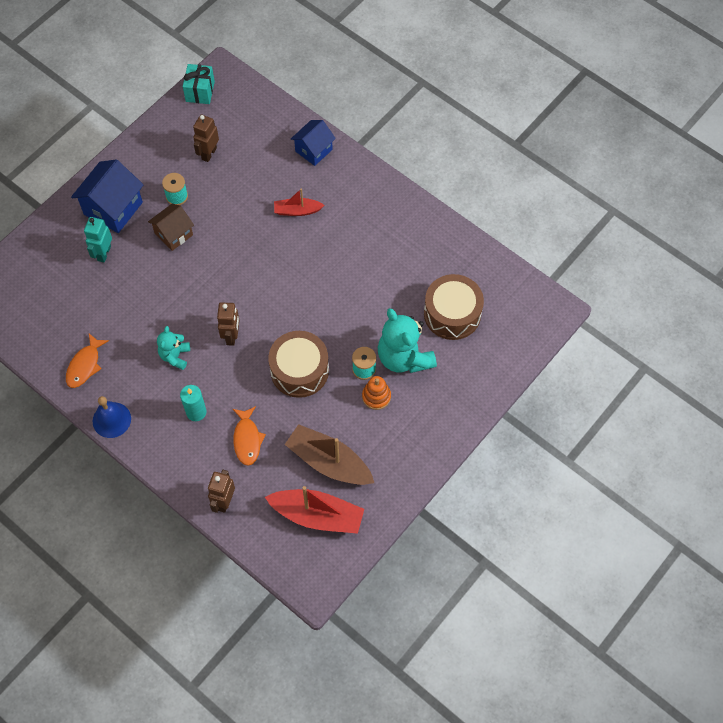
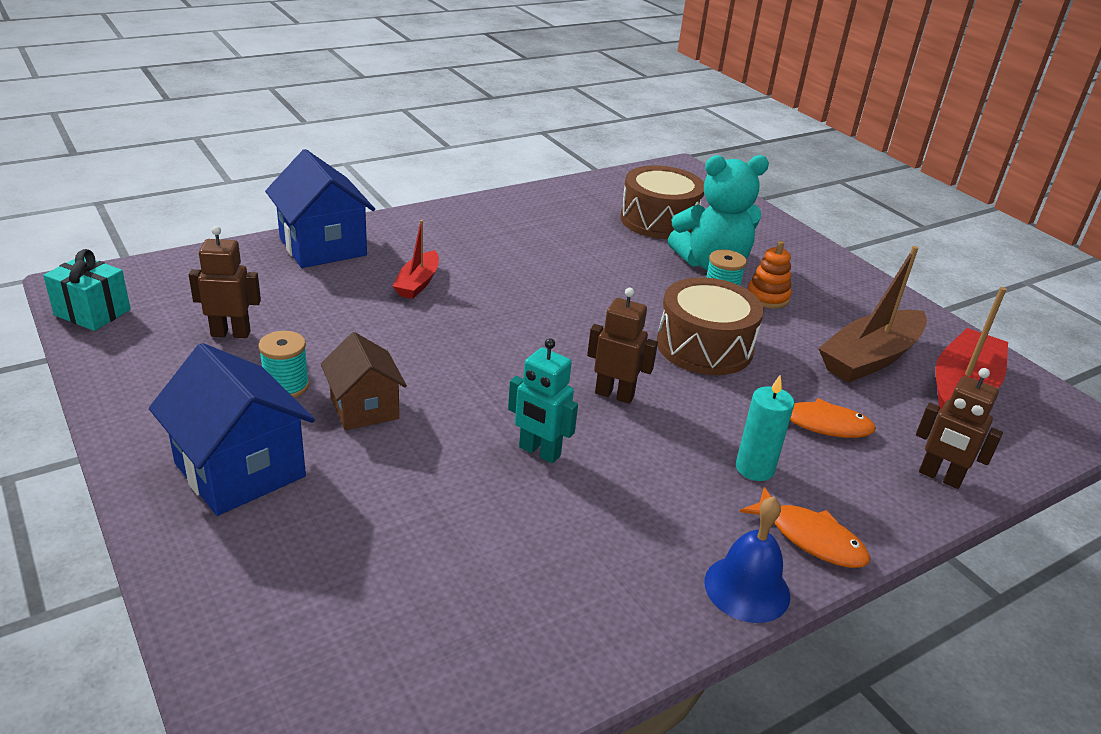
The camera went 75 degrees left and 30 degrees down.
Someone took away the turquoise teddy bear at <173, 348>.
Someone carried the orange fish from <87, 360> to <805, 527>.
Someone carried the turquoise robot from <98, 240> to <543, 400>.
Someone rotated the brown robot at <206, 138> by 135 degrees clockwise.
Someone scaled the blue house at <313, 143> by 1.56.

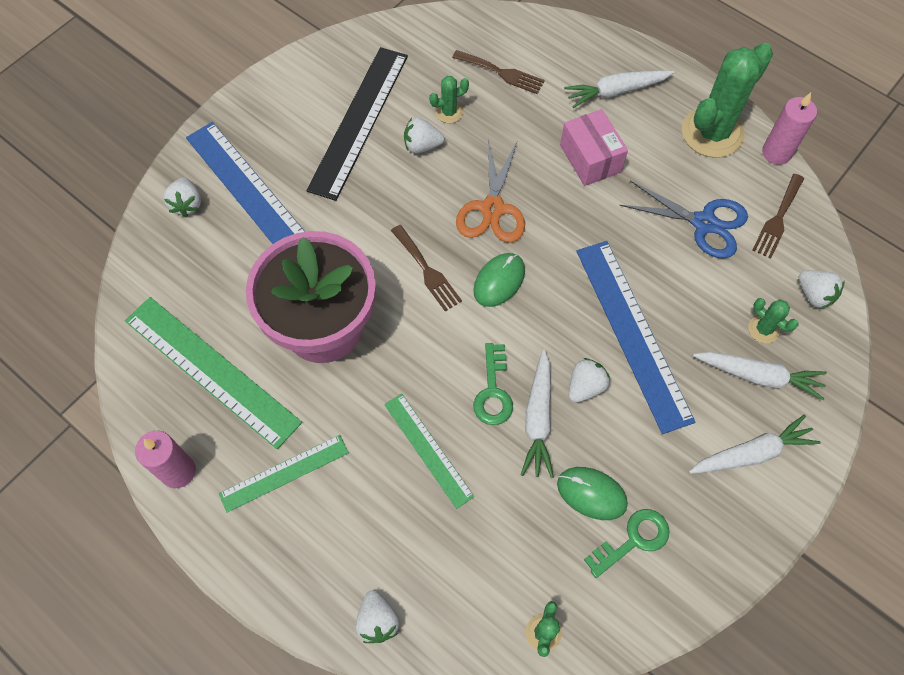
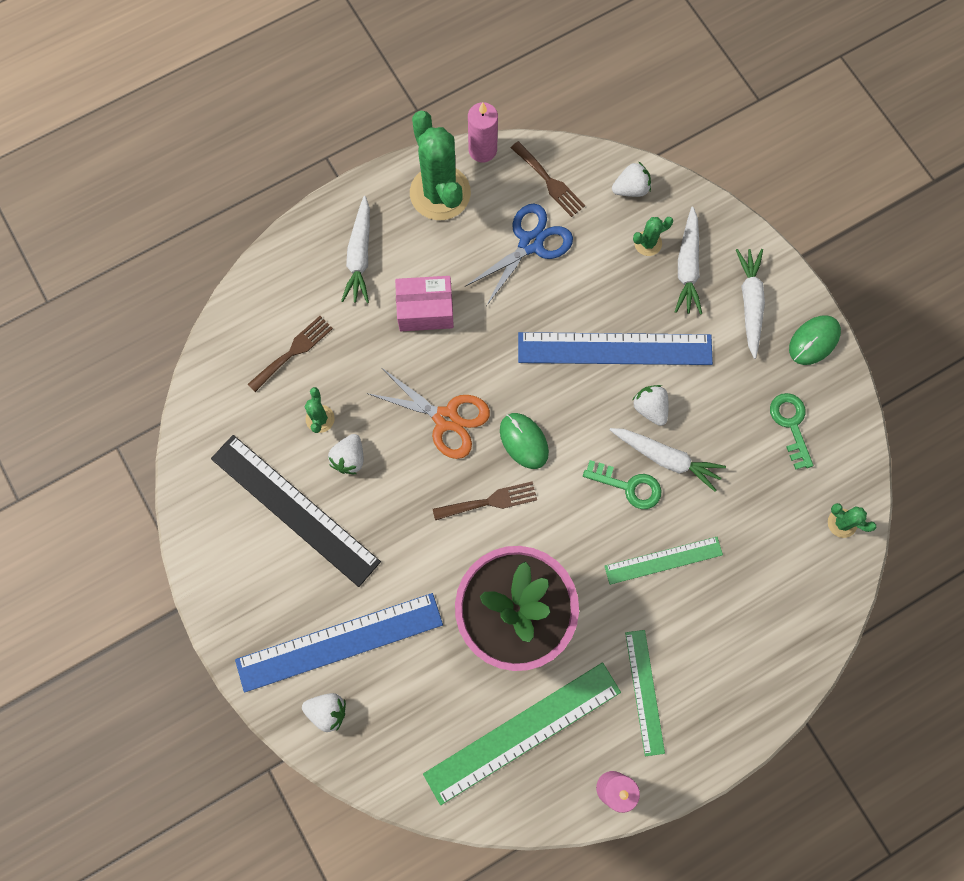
The camera went 70 degrees left and 10 degrees up.
Someone took away the white strawberry at <377, 616>.
Someone carried the green mouse from <592, 493> to <815, 340>.
Someone rotated the white carrot at <760, 376> by 150 degrees clockwise.

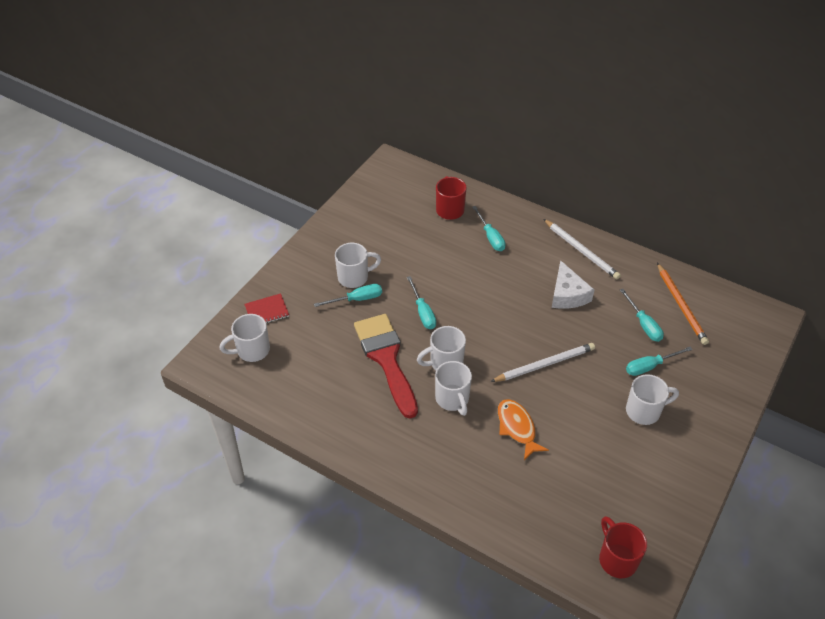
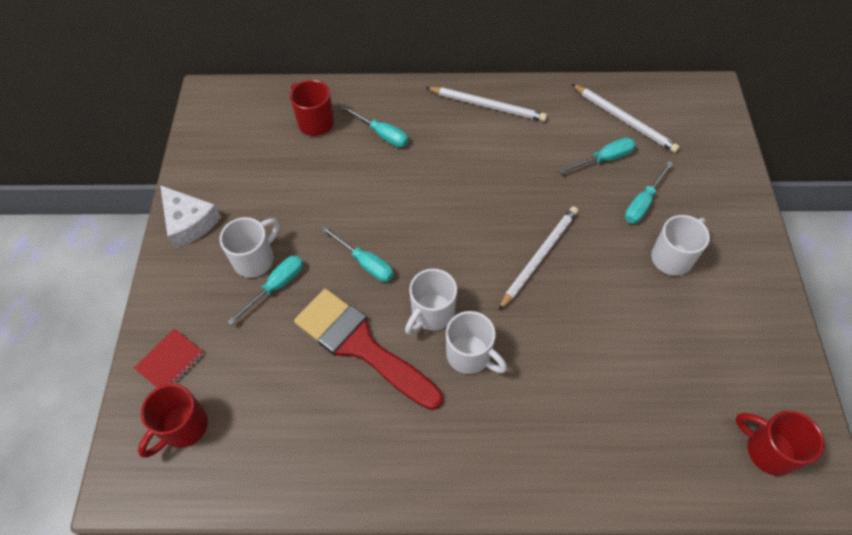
The camera went 30 degrees left and 10 degrees up.
Someone took away the orange fish at <523, 429>.
Someone carried the white cheese from <573, 284> to <190, 216>.
Someone repainted the white mug at <244, 338>, which became the red mug at <173, 421>.
Someone repainted the orange pencil at <683, 304>, which became the white pencil at <626, 118>.
Someone rotated the turquoise screwdriver at <642, 315> by 60 degrees counterclockwise.

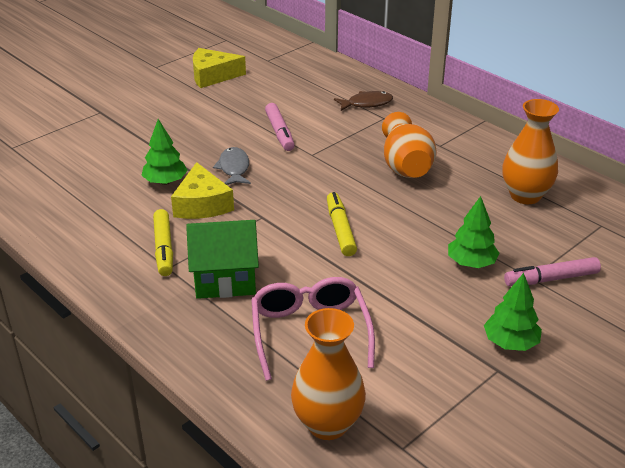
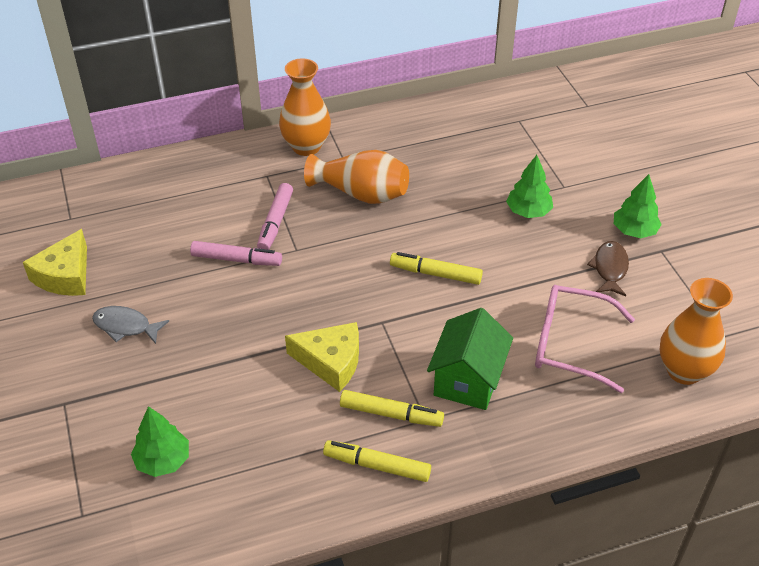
The camera went 65 degrees left and 10 degrees up.
Someone put down the yellow marker at <377, 461>.
Someone carried the green tree from <164, 152> to <160, 441>.
Someone carried the grey fish from <232, 166> to <130, 325>.
Someone carried the brown fish from <363, 101> to <608, 268>.
Someone carried the orange vase from <531, 151> to <305, 107>.
Someone carried the pink marker from <552, 271> to <275, 216>.

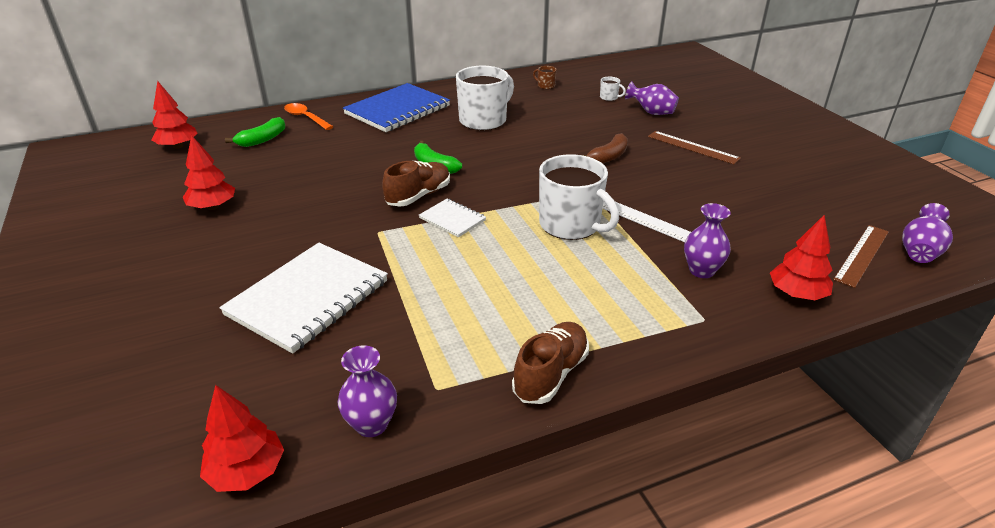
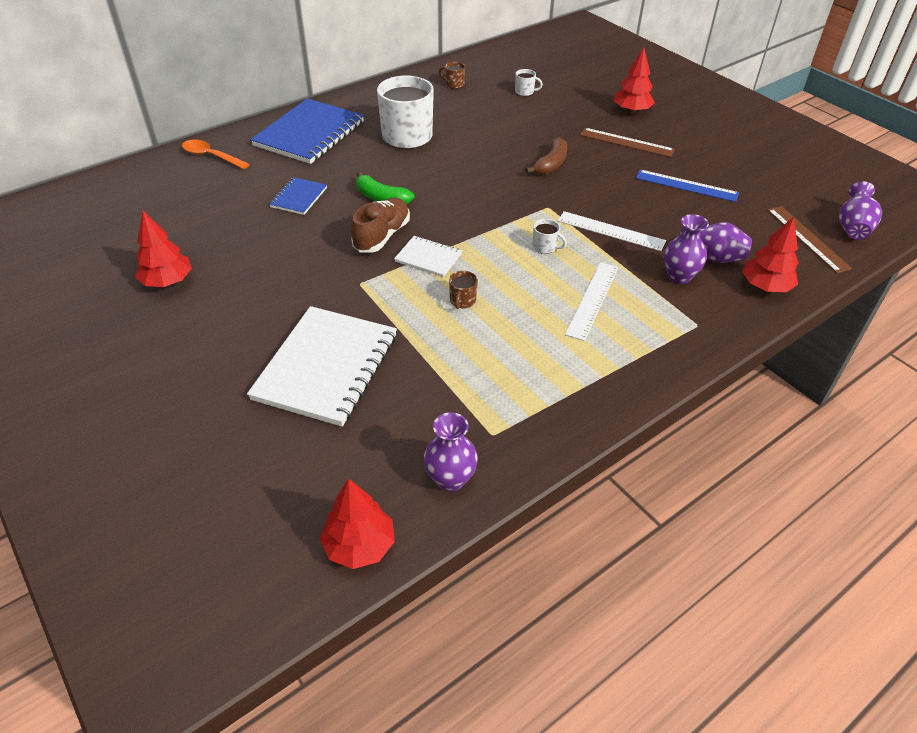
The camera went 15 degrees left and 10 degrees up.
Someone took away the green banana at <255, 132>.
Someone took away the brown shoe at <550, 363>.
Someone put down the blue notebook at <298, 196>.
Someone put down the brown mug at <463, 290>.
Someone put down the white ruler at <591, 301>.
Someone put down the blue ruler at <687, 185>.
Someone carried the red tree from <174, 115> to <634, 80>.
Someone carried the purple vase from <652, 98> to <716, 242>.
Someone rotated the brown ruler at <861, 256> by 45 degrees counterclockwise.
Someone scaled the white mug at <579, 197> by 0.41.

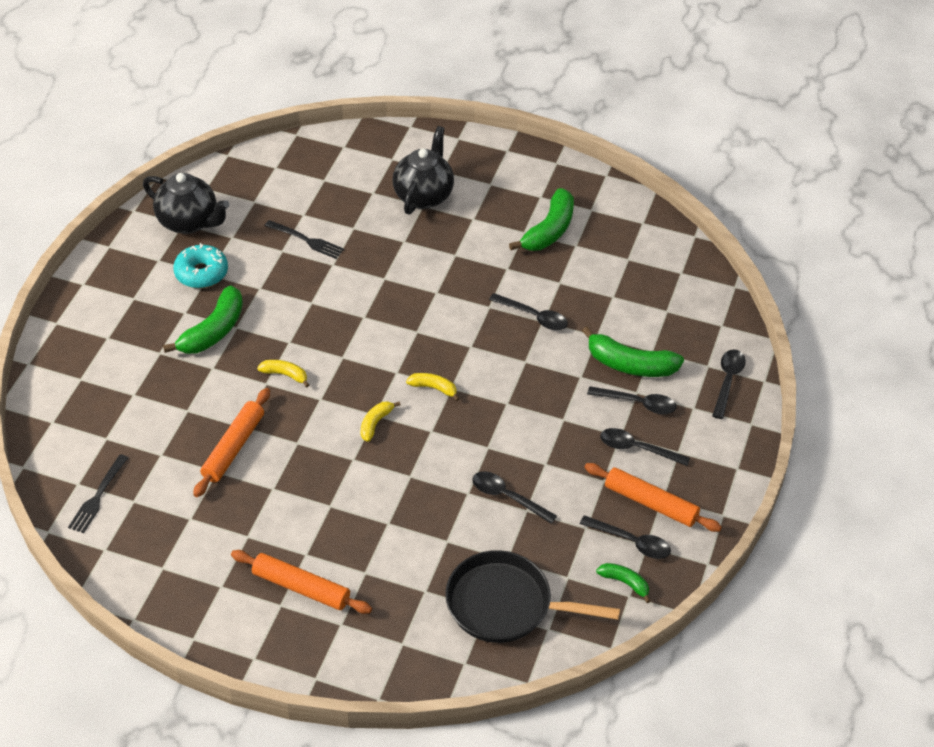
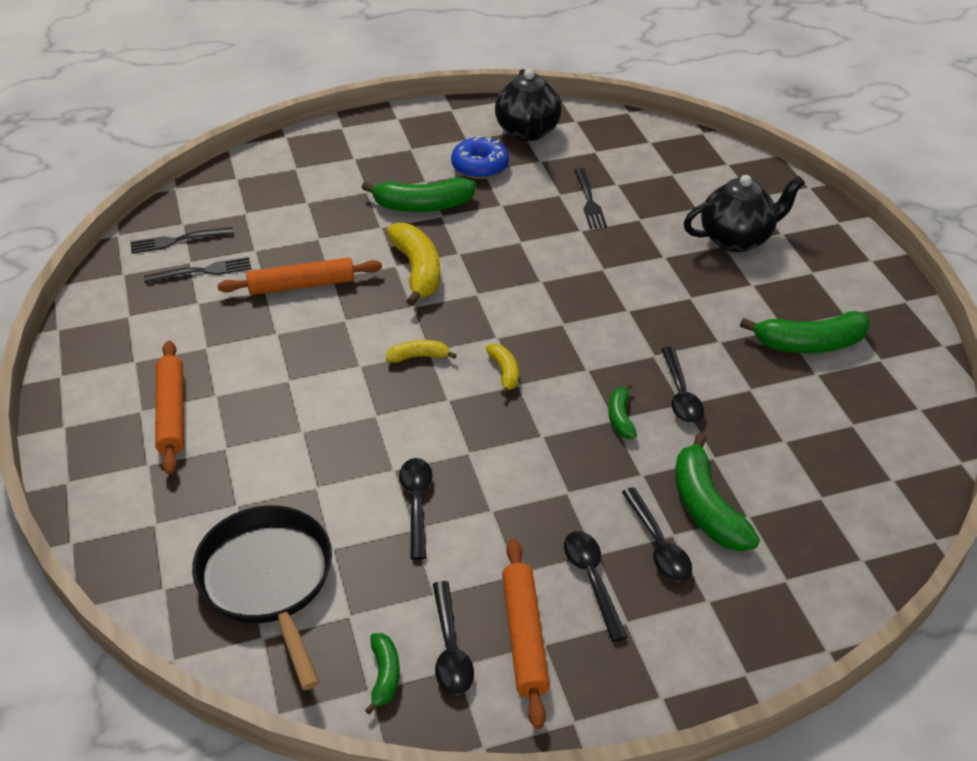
The camera went 55 degrees right and 5 degrees down.
Someone took away the black spoon at <729, 384>.
Someone put down the black fork at <197, 270>.
Someone put down the green banana at <622, 411>.
Someone repainted the turquoise donut at <200, 265>, which became the blue donut at <480, 157>.
Someone scaled the yellow banana at <283, 374> by 1.88.

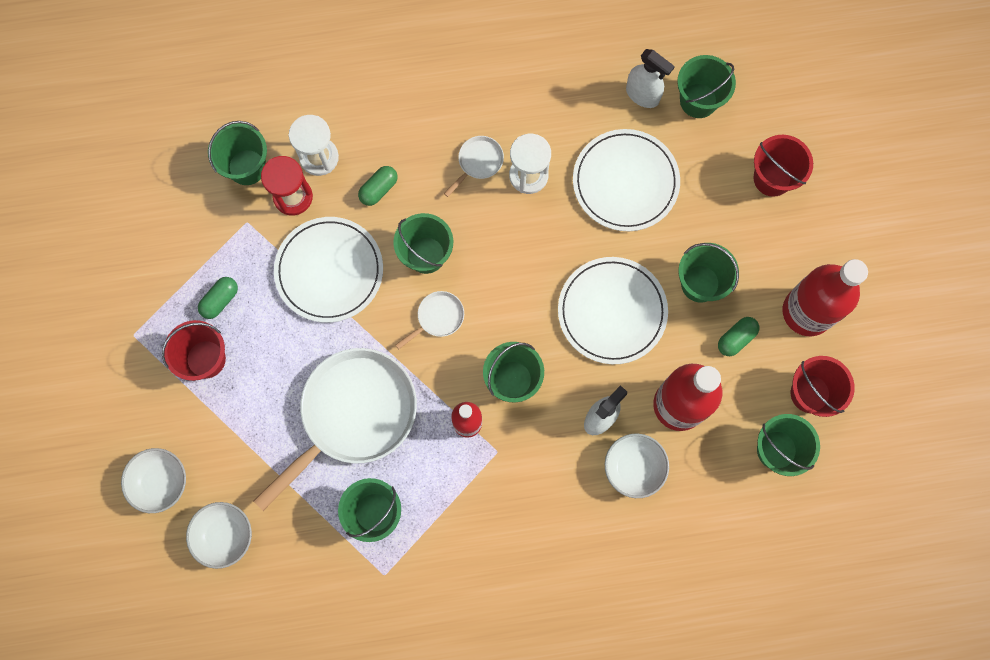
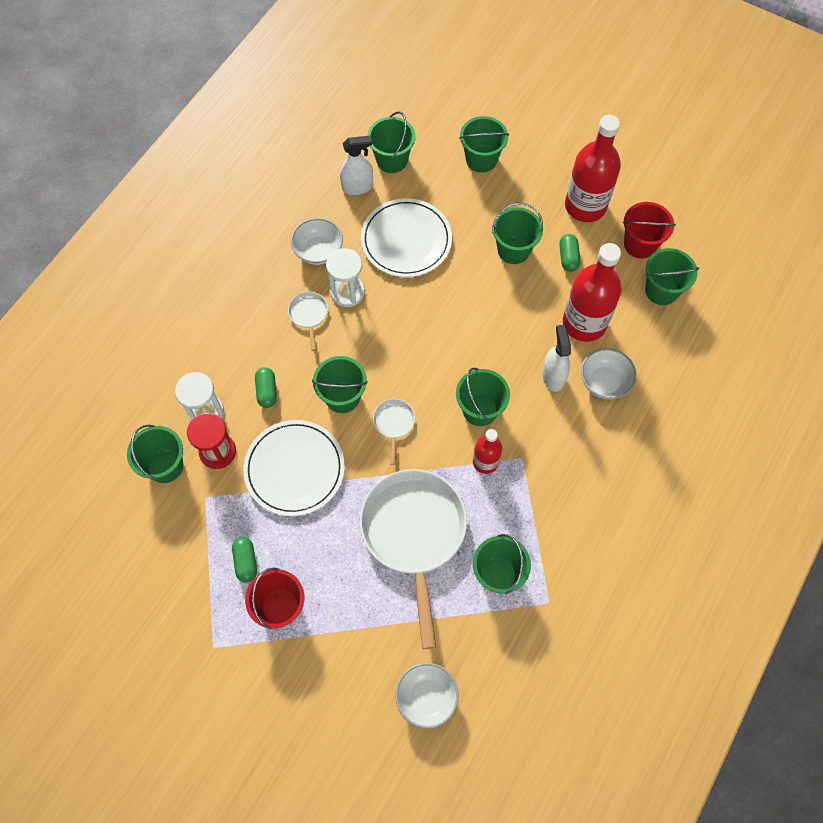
The camera went 50 degrees left and 10 degrees down.
Someone took away the white plate at <613, 310>.
Someone carried the white bowl from <153, 480> to <317, 241>.
Someone repainted the red bucket at <783, 166>, which became the green bucket at <484, 144>.

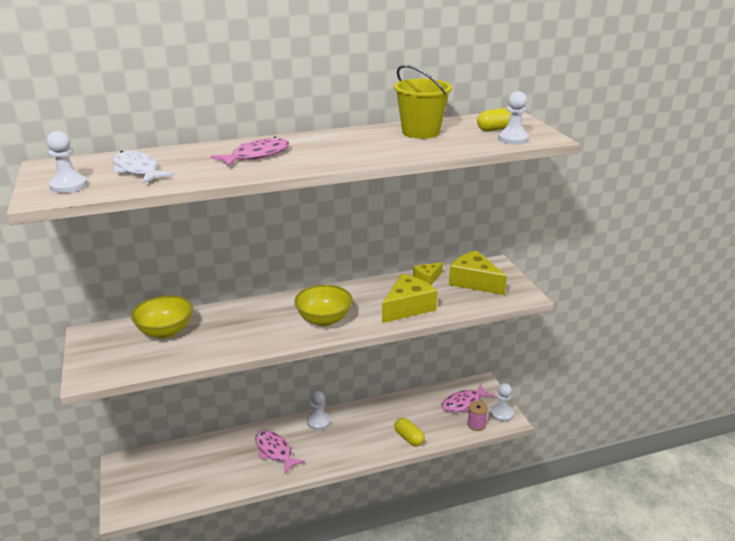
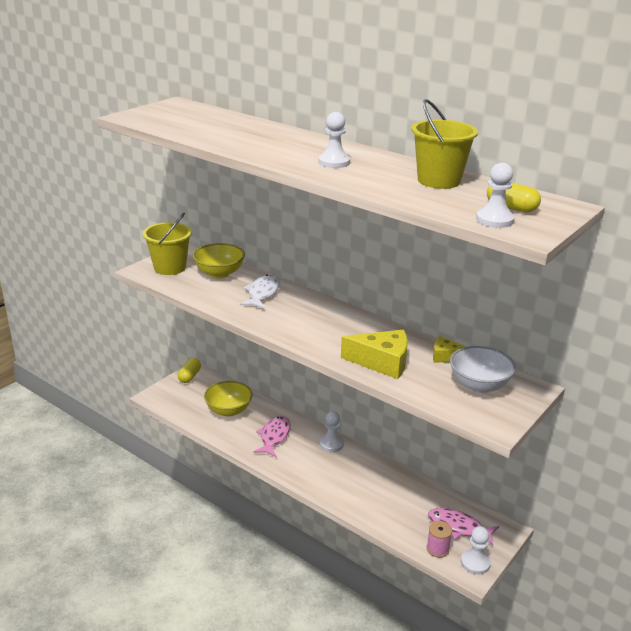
The camera went 55 degrees right and 0 degrees up.
Someone took away the pink fish at <250, 152>.
Someone put down the yellow bucket at <167, 244>.
Someone carried the white pawn from <67, 162> to <334, 140>.
Someone carried the white fish from <143, 167> to <260, 291>.
Someone carried the yellow bowl from <323, 305> to <228, 399>.
Someone carried the yellow capsule from <409, 432> to <189, 370>.
Someone swapped the yellow cheese at <478, 272> for the white bowl at <483, 369>.

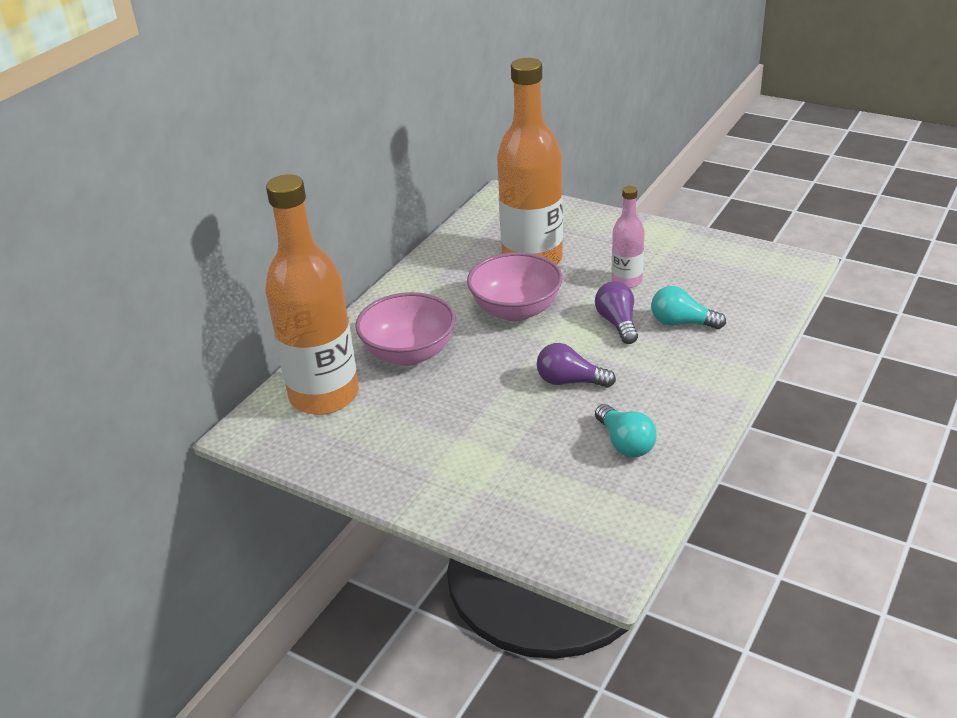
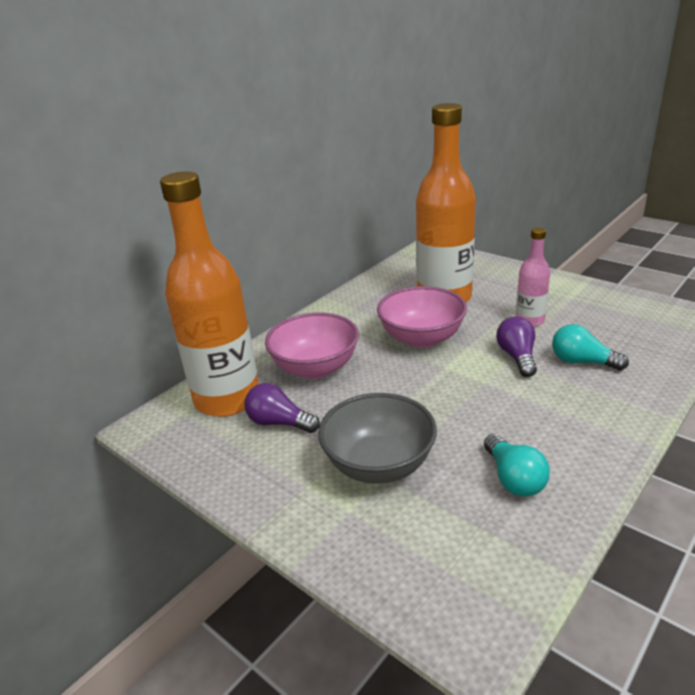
The camera went 10 degrees right and 5 degrees down.
Someone put down the grey bowl at <377, 438>.
Someone carried the purple light bulb from <576, 365> to <282, 408>.

